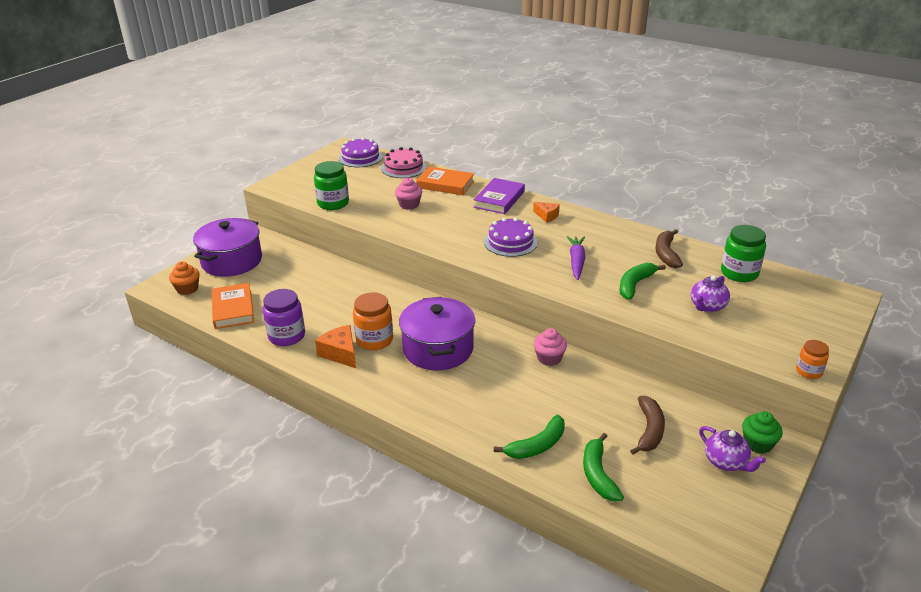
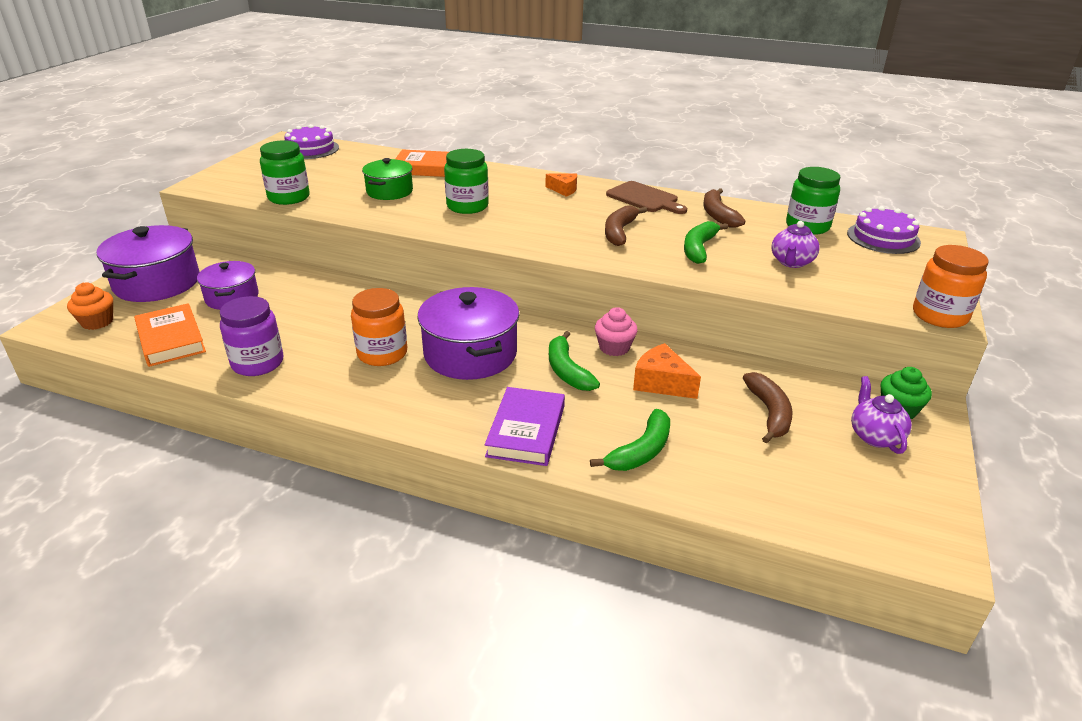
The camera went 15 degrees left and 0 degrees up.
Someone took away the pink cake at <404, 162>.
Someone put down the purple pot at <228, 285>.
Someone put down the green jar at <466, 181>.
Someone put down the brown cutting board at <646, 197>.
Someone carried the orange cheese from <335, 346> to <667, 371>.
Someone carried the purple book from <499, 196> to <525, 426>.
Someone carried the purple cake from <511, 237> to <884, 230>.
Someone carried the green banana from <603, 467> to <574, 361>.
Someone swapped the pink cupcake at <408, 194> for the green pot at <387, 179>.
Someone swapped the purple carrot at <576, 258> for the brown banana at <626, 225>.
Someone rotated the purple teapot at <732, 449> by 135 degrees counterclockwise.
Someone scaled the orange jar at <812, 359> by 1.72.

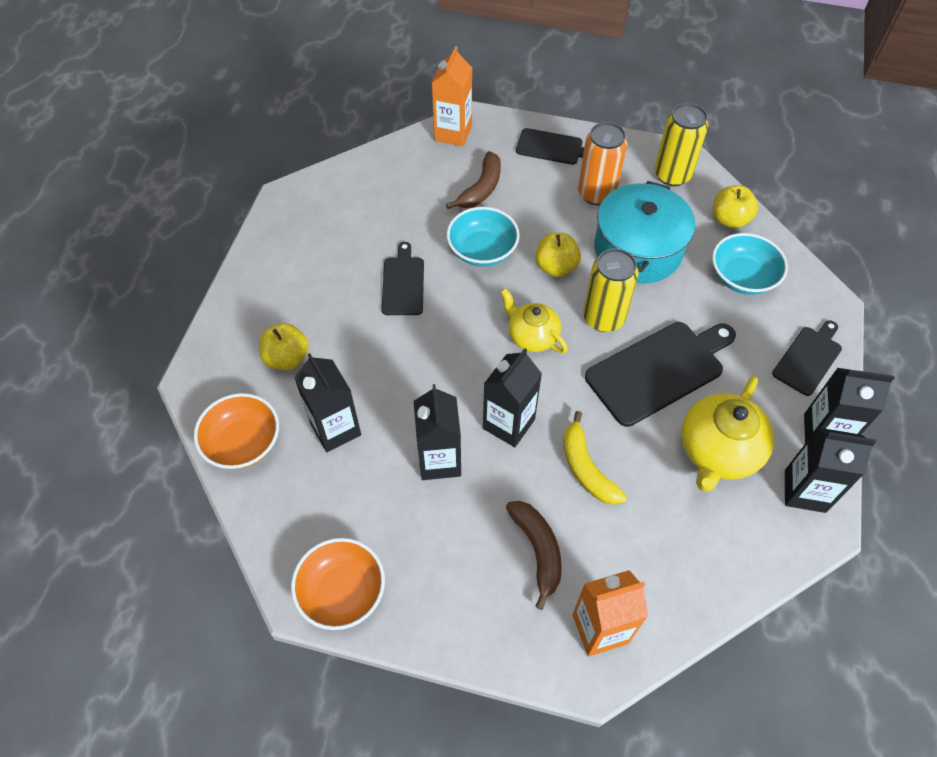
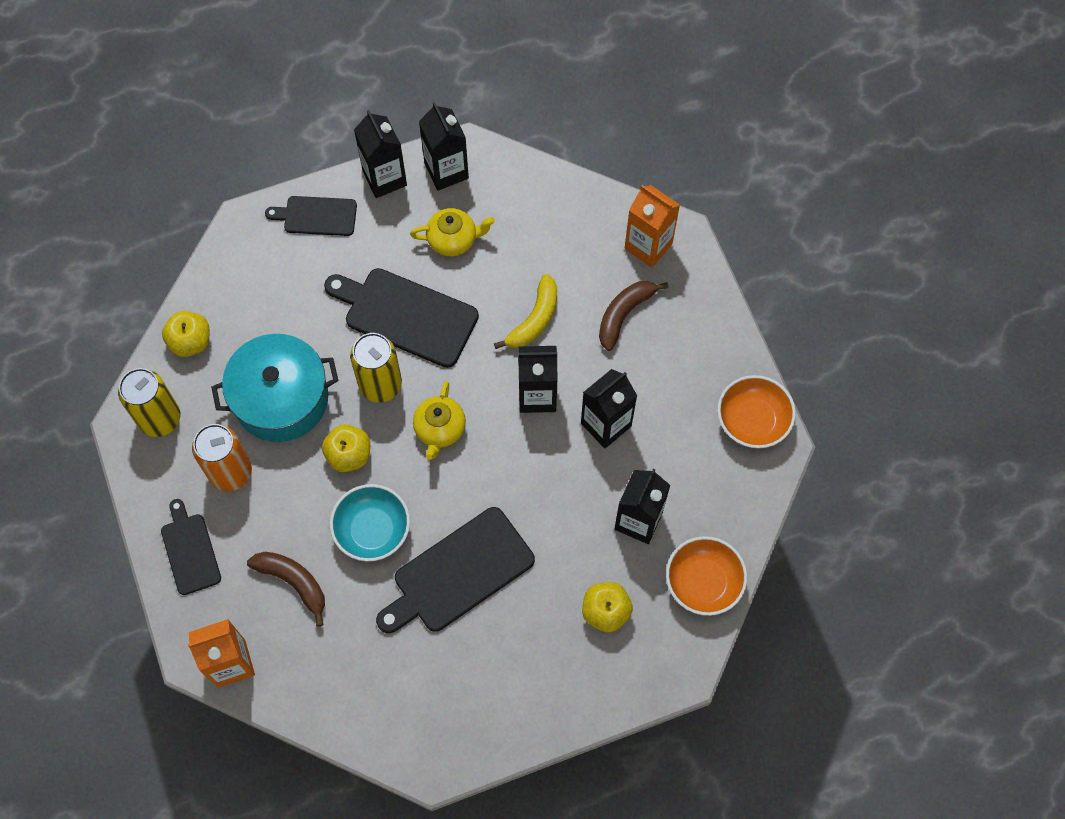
The camera went 125 degrees left and 10 degrees up.
Someone took away the turquoise bowl at <750, 264>.
Someone rotated the brown banana at <473, 180> by 45 degrees clockwise.
Someone scaled the black cutting board at <403, 278> by 1.69.
Someone scaled the yellow teapot at <727, 433> by 0.64.

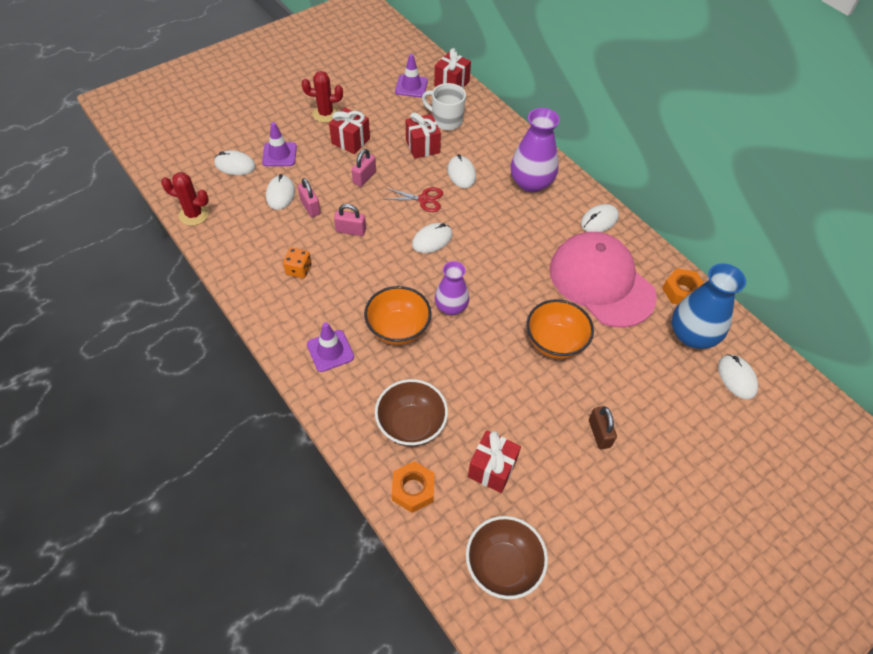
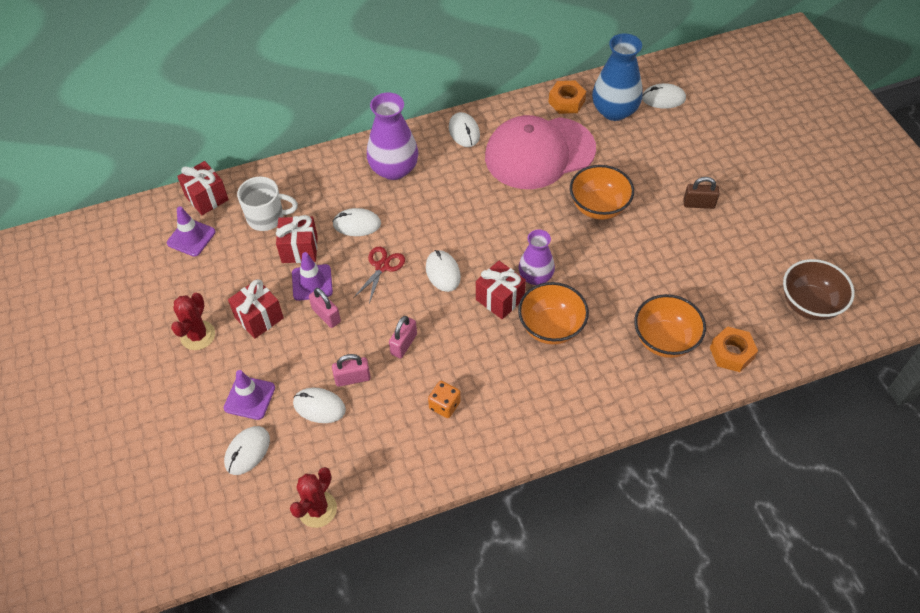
The camera went 70 degrees left and 0 degrees up.
Someone carried the purple traffic cone from <330, 347> to <312, 276>.
Someone carried the red gift from <494, 462> to <501, 290>.
Someone repainted the brown bowl at <411, 413>, which became the orange bowl at <670, 326>.
Someone rotated the white mug at <444, 106> by 135 degrees counterclockwise.

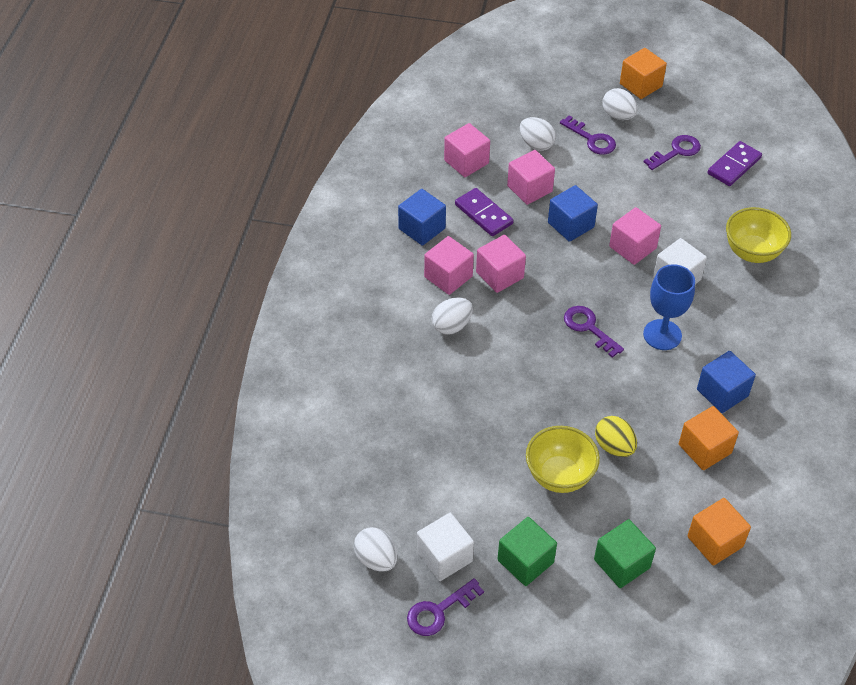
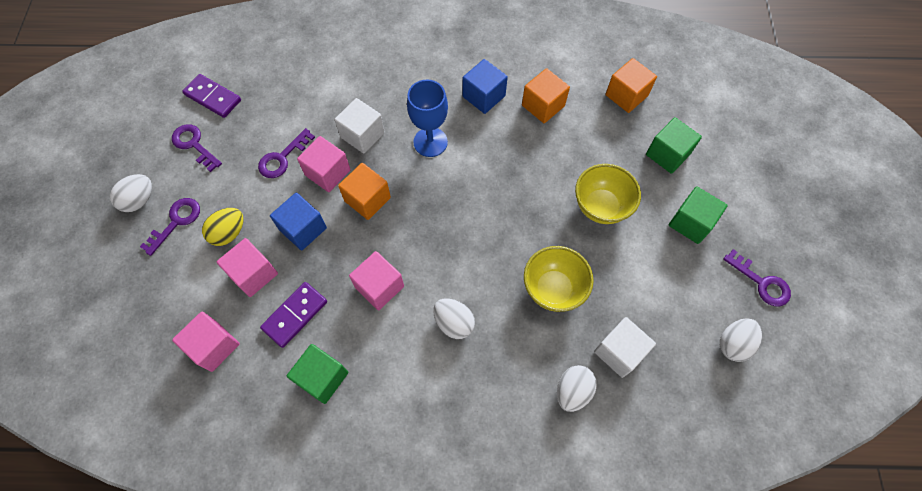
The camera went 100 degrees left and 15 degrees up.
Someone took away the pink cube at <449, 265>.
Someone carried the white cube from <445, 547> to <625, 347>.
Someone carried the white egg from <538, 134> to <577, 388>.
Someone carried the purple key from <594, 332> to <286, 153>.
Someone carried the yellow egg from <616, 436> to <223, 227>.
Someone carried the orange cube from <643, 73> to <364, 191>.
Someone carried the yellow bowl from <758, 235> to <559, 279>.
Someone repainted the blue cube at <422, 217>, which became the green cube at <317, 374>.

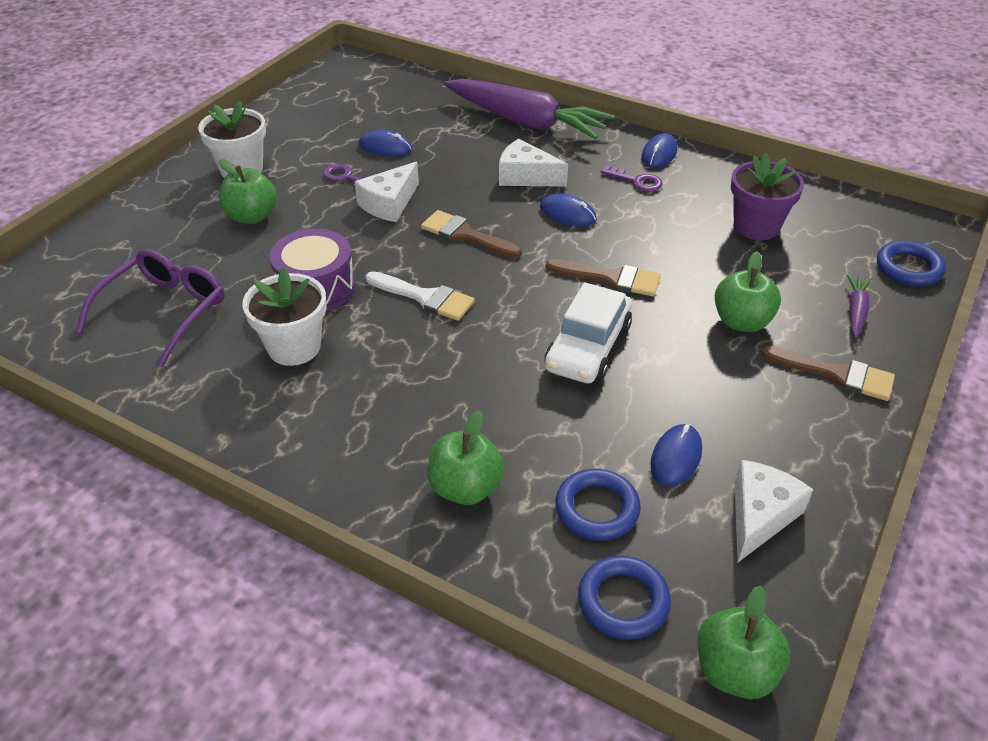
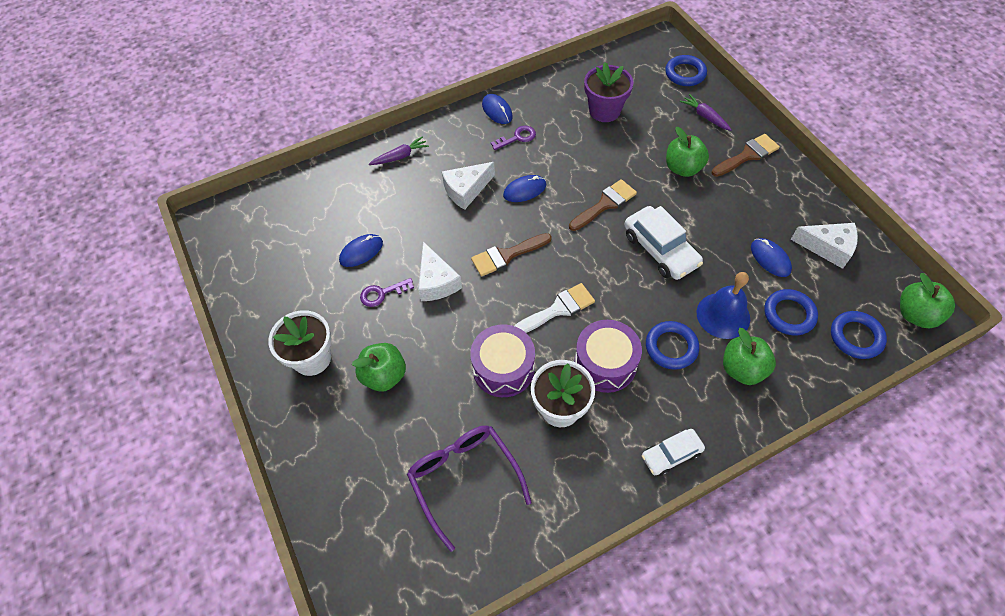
The camera went 55 degrees left and 15 degrees up.
Someone put down the purple drum at <608, 356>.
Someone put down the white car at <673, 452>.
Someone put down the blue ring at <672, 345>.
Someone put down the blue bell at <723, 305>.
Someone rotated the white cheese at <773, 511> by 135 degrees clockwise.
Someone scaled the purple carrot at <529, 109> by 0.42.

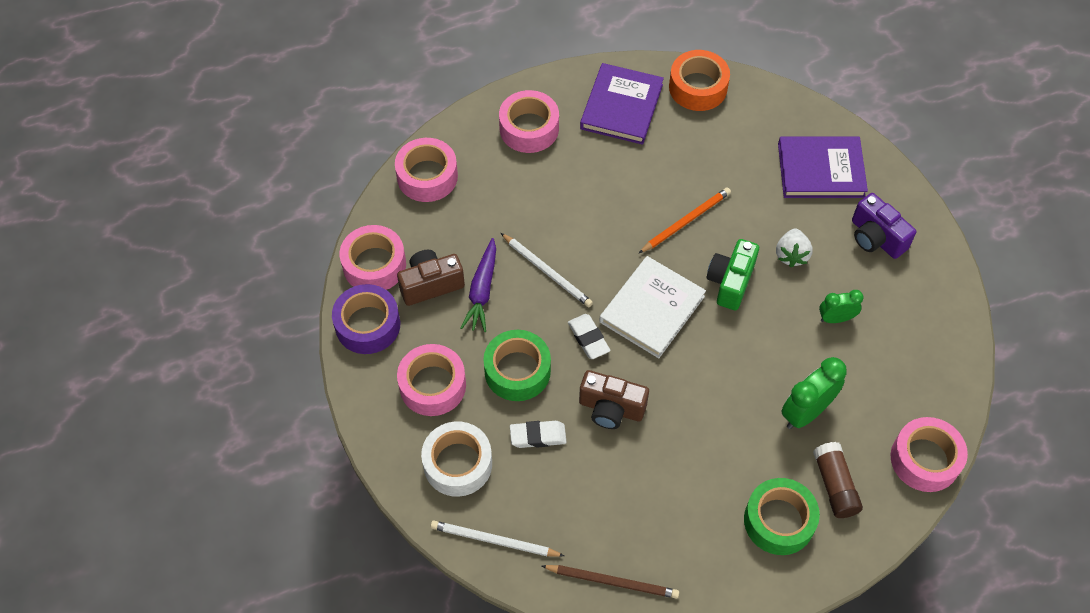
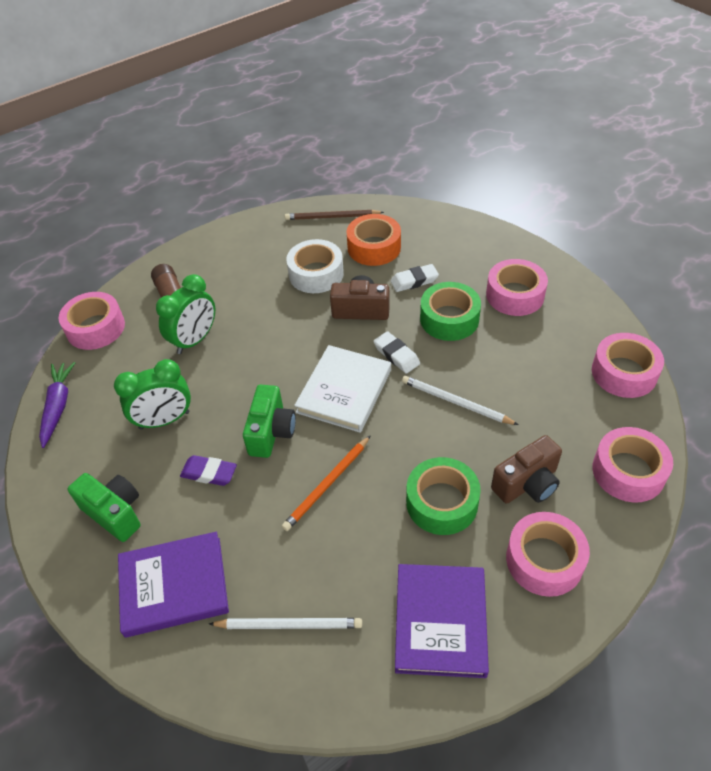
The camera went 170 degrees right and 10 degrees down.
Someone took away the purple tape at <366, 319>.
Someone carried the brown camera from <431, 278> to <526, 469>.
Someone carried the white tape from <456, 459> to <315, 266>.
Someone carried the white pencil from <497, 539> to <285, 623>.
Someone carried the purple carrot from <478, 285> to <57, 405>.
Someone carried the orange tape from <699, 80> to <374, 240>.
Someone carried the green tape from <782, 516> to <443, 496>.
Someone swapped the white strawberry at <794, 247> for the purple eraser at <208, 470>.
Someone repainted the purple camera at <884, 226>, which became the green camera at <104, 507>.
Someone scaled the green clock at <841, 306> by 1.64.

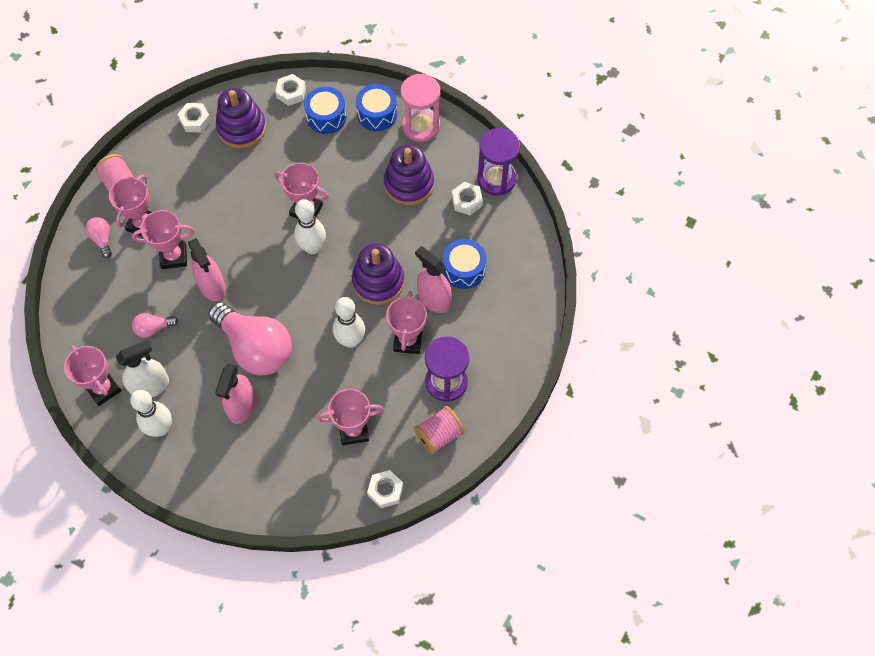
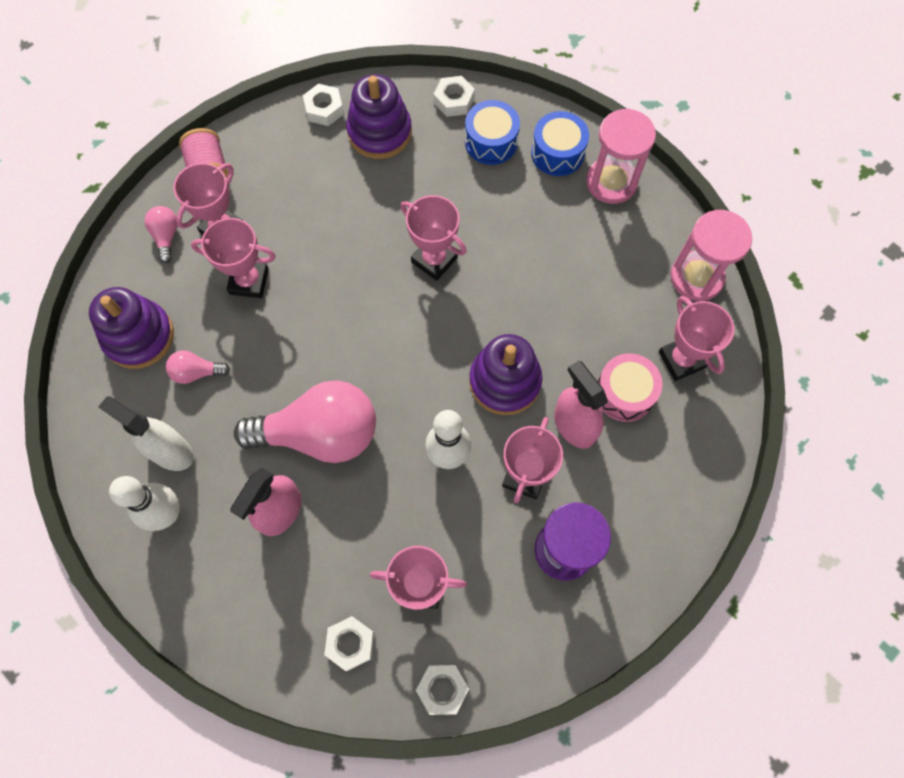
The camera went 15 degrees right and 5 degrees up.
Someone took away the pink spray bottle at <207, 269>.
Someone took away the white bowling pin at <310, 226>.
Someone took away the pink spool at <439, 430>.
Someone carried the pink trophy from <93, 375> to <696, 338>.
Someone carried the purple stacking toy from <409, 174> to <131, 328>.
Someone carried the white nut from <467, 198> to <349, 643>.
Someone repainted the blue drum at <464, 264>, which became the pink drum at <630, 387>.
Someone repainted the purple hourglass at <498, 162>, which became the pink hourglass at <711, 255>.
Someone rotated the white spray bottle at <142, 368> by 135 degrees counterclockwise.
Someone rotated the pink light bulb at <250, 339> by 60 degrees counterclockwise.

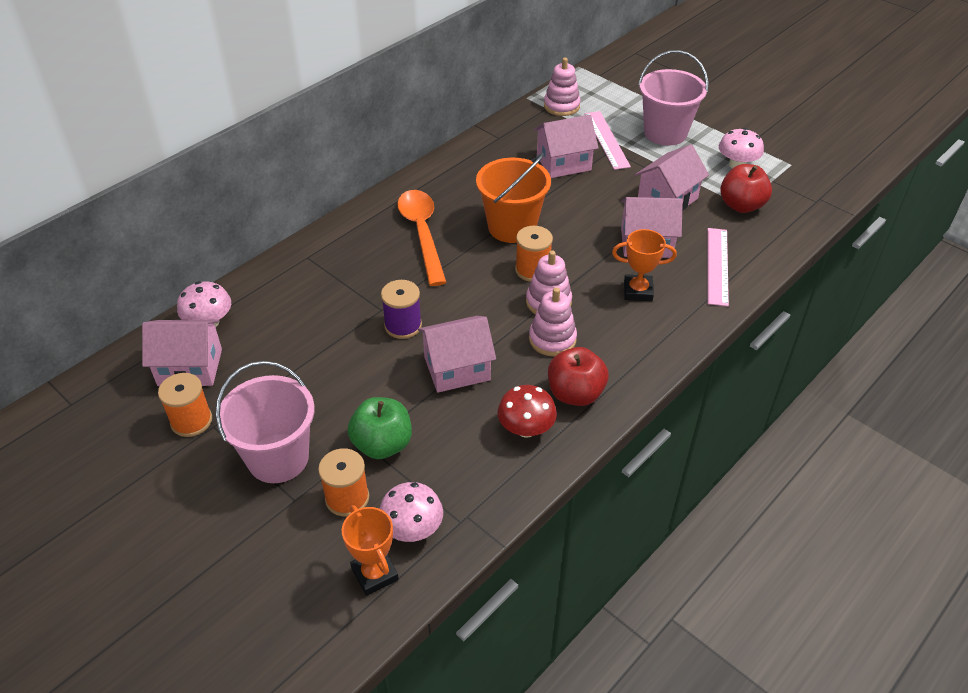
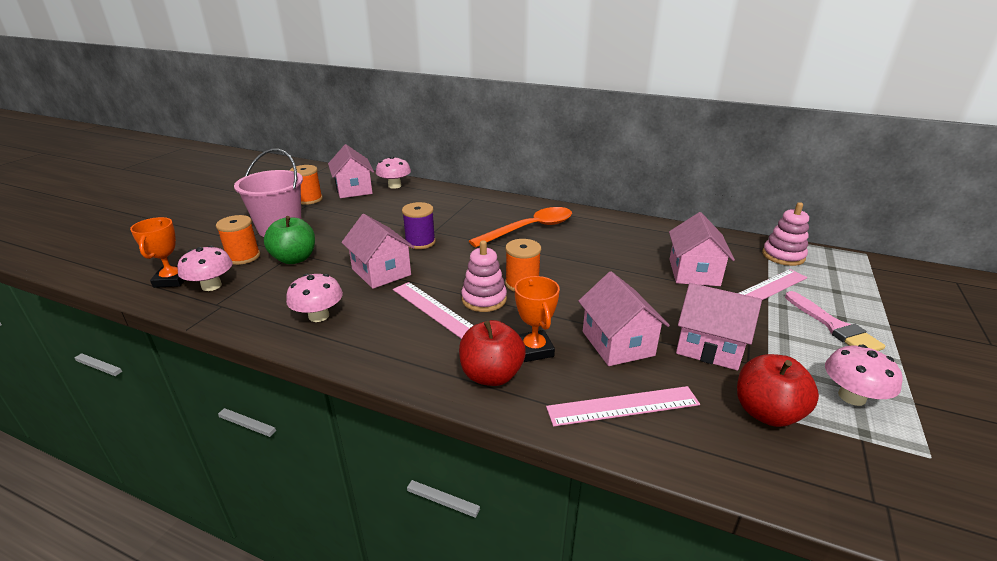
The camera went 70 degrees right and 15 degrees down.
Someone took away the orange bucket at <513, 198>.
Someone carried the red apple from <578, 376> to <492, 353>.
Someone swapped the pink stacking toy at <553, 321> for the pink ruler at <433, 310>.
Someone swapped the pink bucket at <673, 98> for the pink brush at <835, 321>.
Someone repainted the red mushroom at <527, 411>, which became the pink mushroom at <314, 298>.
Someone rotated the orange trophy at <370, 550> by 45 degrees counterclockwise.
Someone rotated the pink house at <566, 146> by 45 degrees clockwise.

